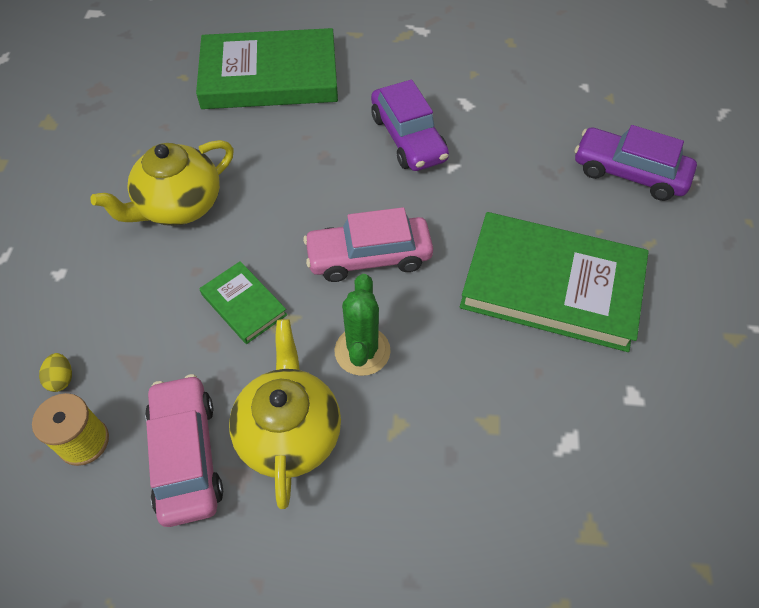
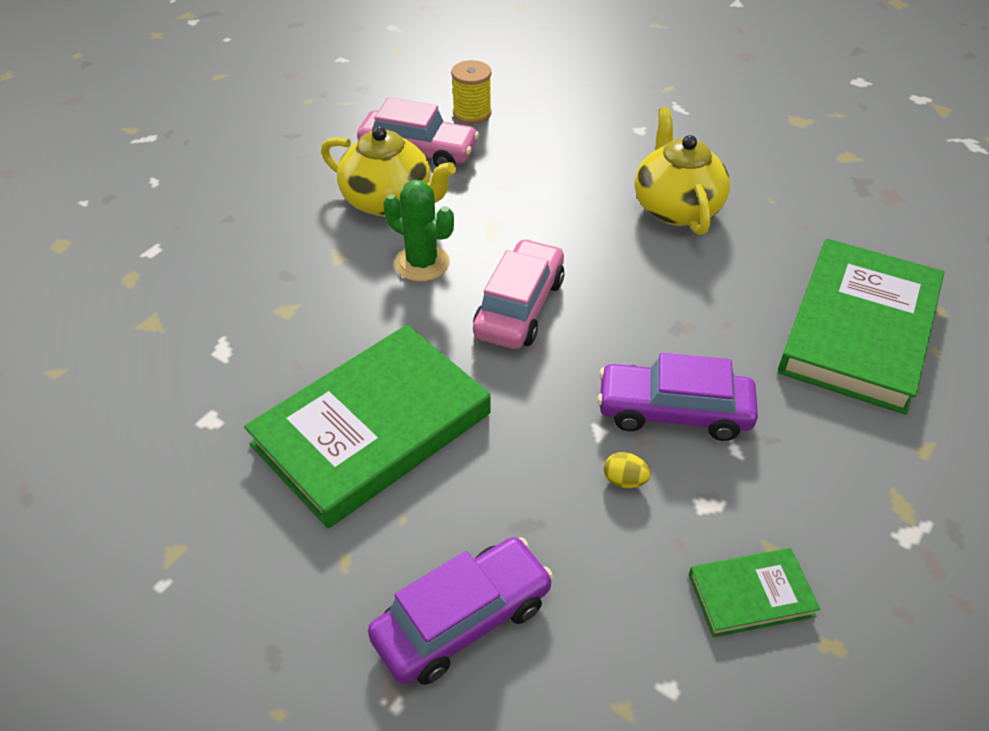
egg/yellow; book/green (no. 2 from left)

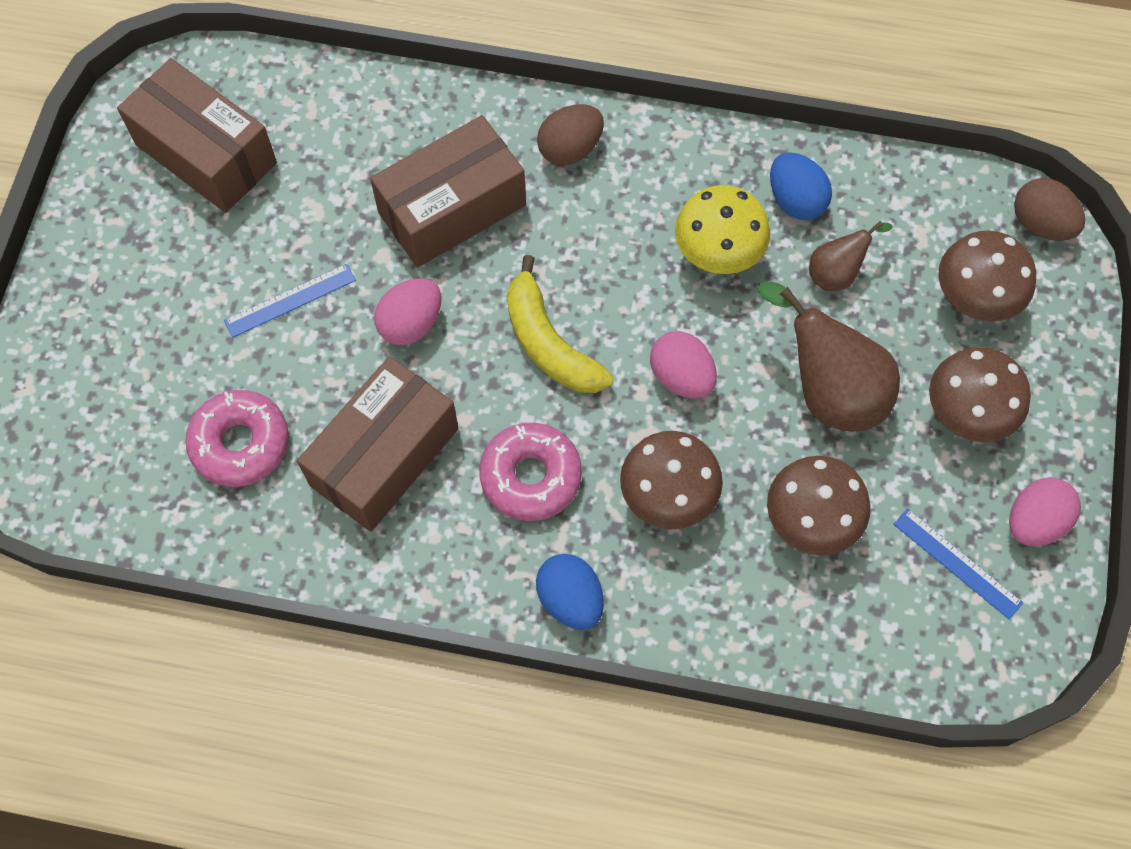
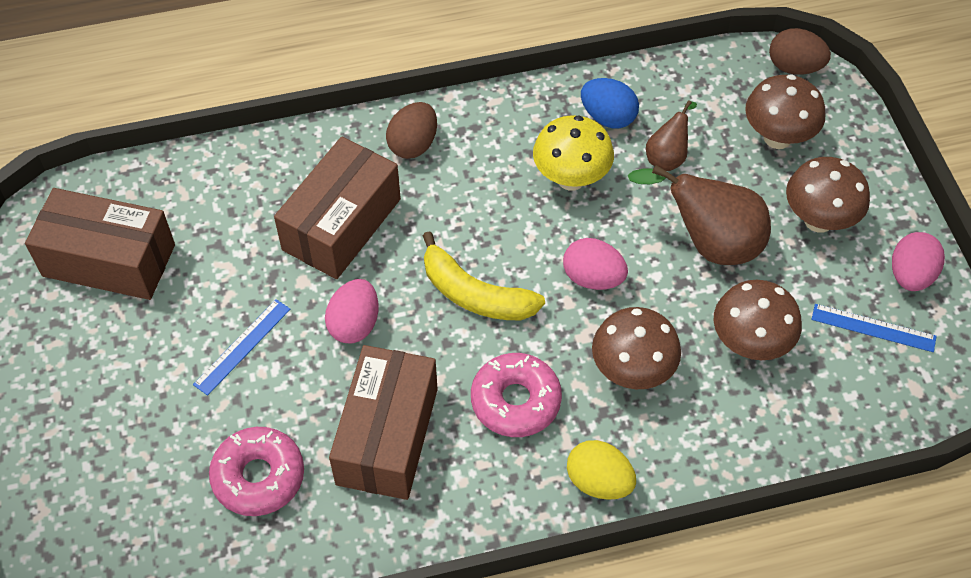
egg/yellow

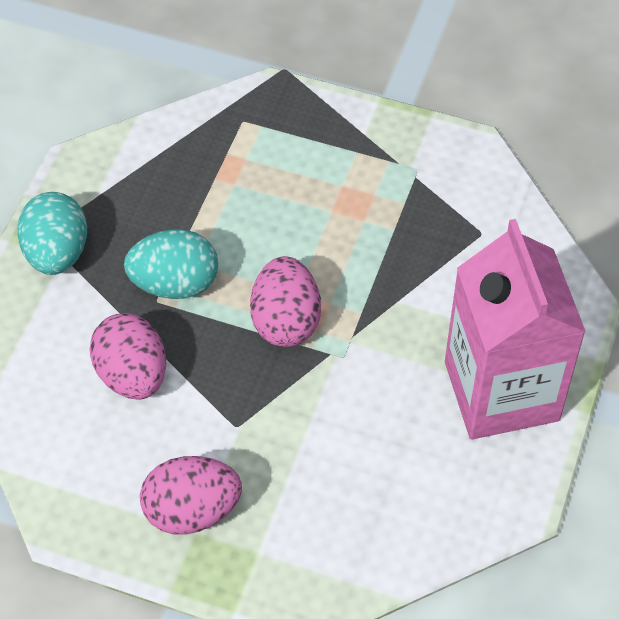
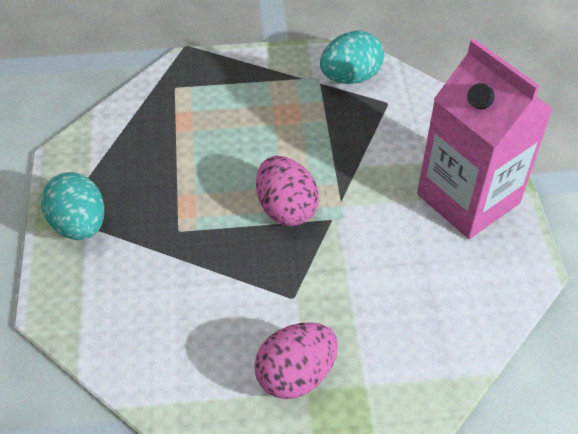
egg/pink (no. 1 from left in the first image); egg/turquoise (no. 2 from left)

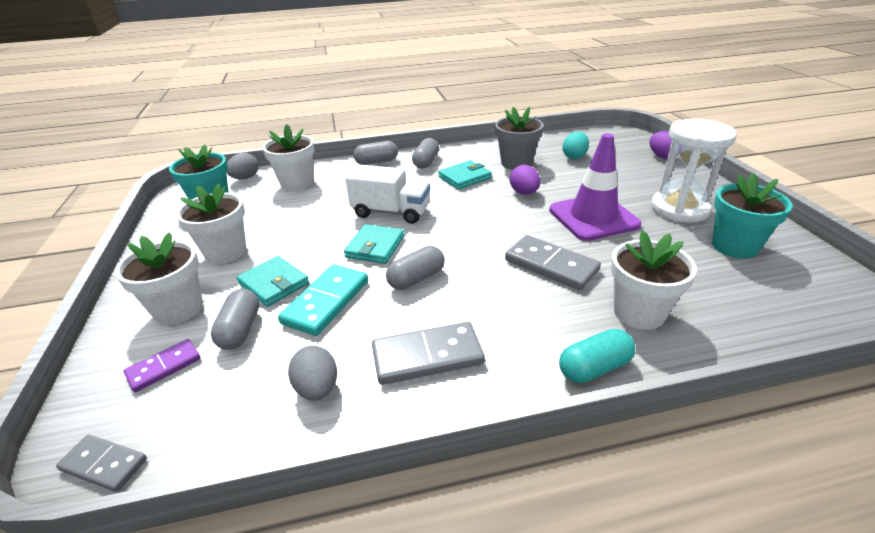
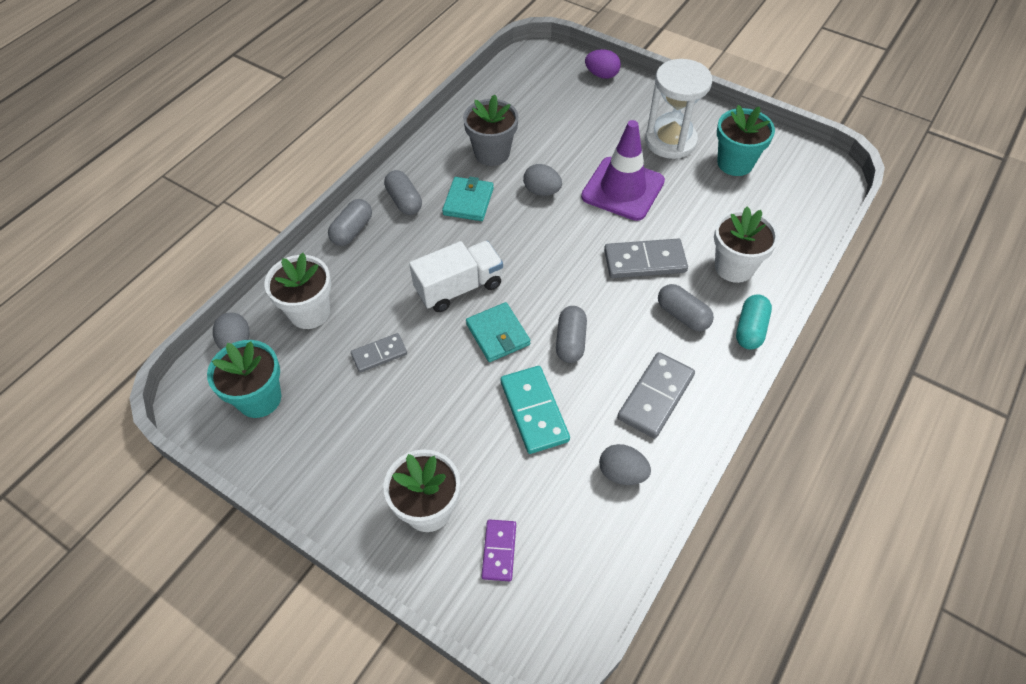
flower pot/white (no. 2 from left in the first image); wallet/turquoise (no. 1 from left in the first image); egg/turquoise; domino/grey (no. 1 from left); capsule/grey (no. 4 from left); egg/grey (no. 2 from left)

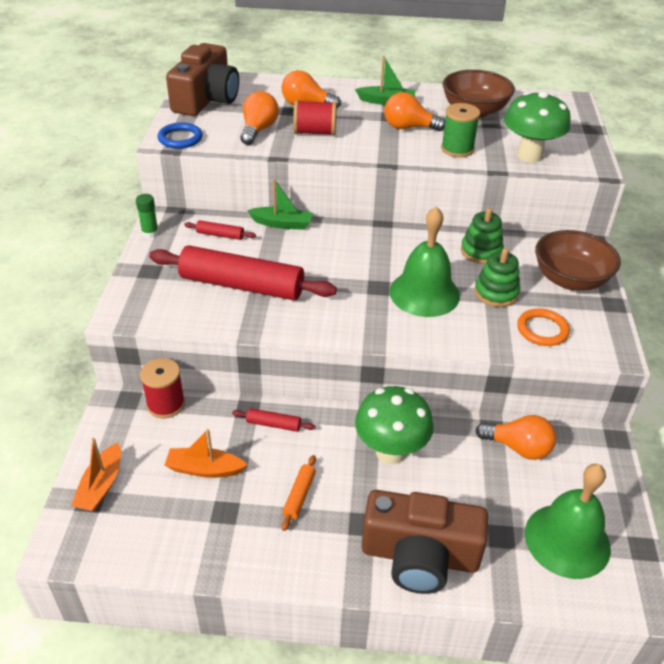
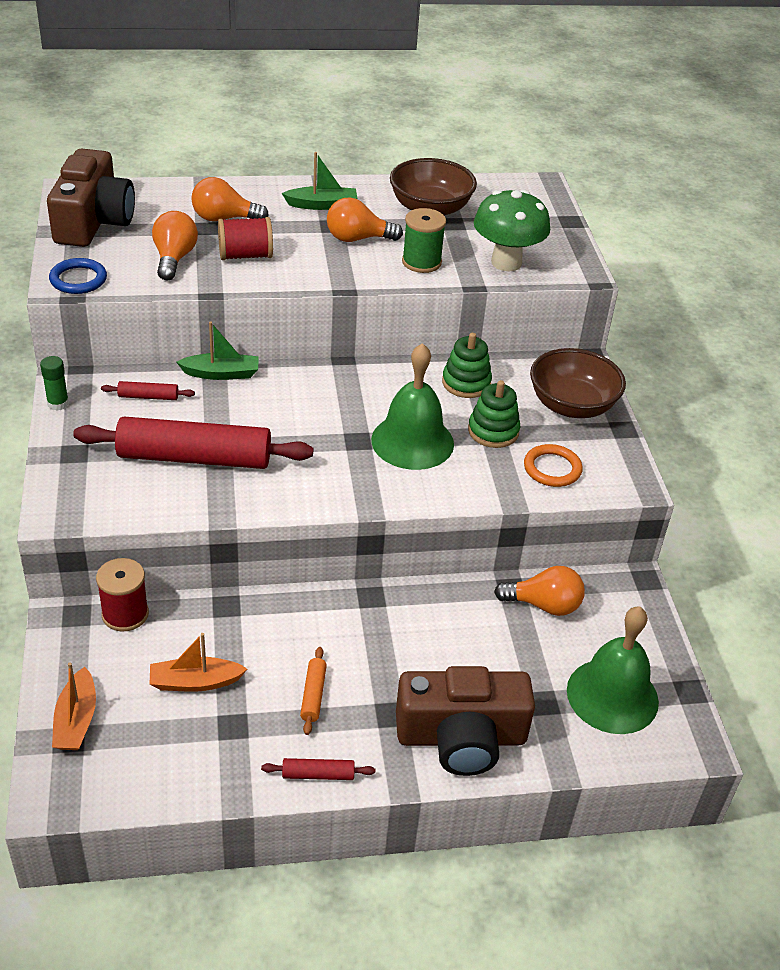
mushroom/green (no. 1 from left in the first image); rolling pin/red (no. 3 from left)

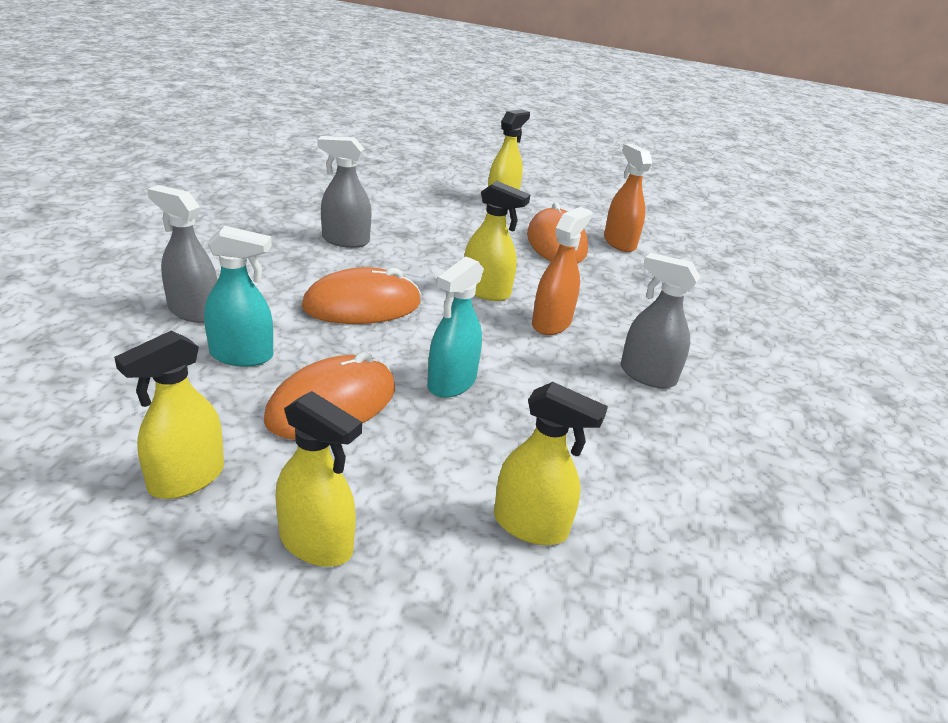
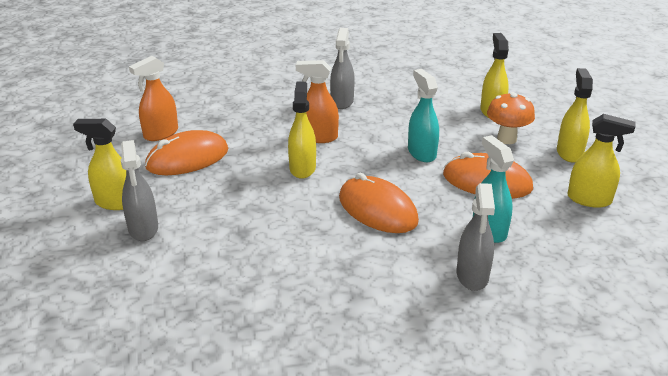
mushroom/orange; spray bottle/grey (no. 1 from left); spray bottle/turquoise (no. 1 from left)

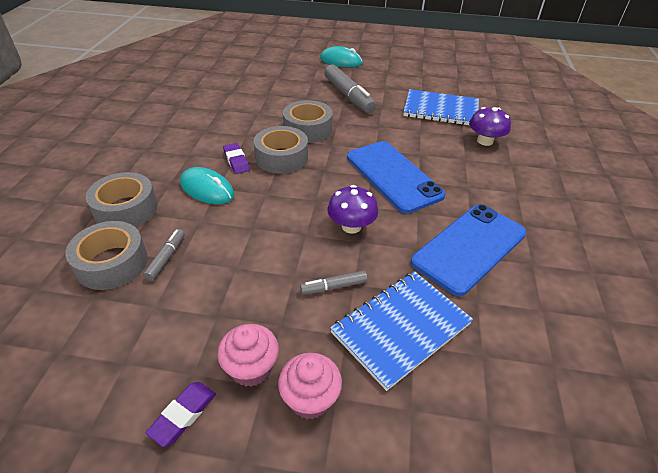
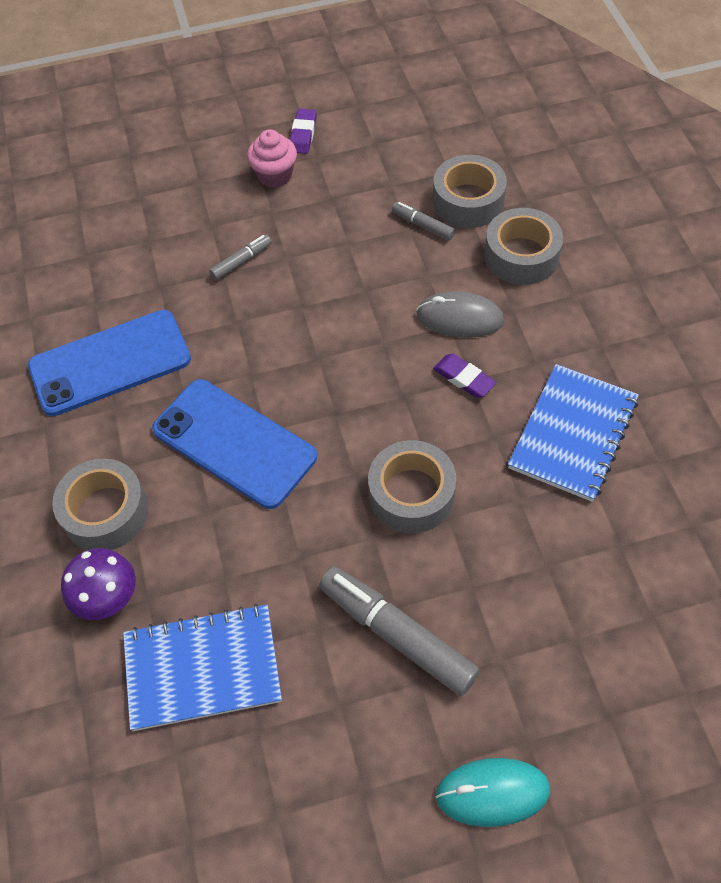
cupcake/pink (no. 2 from left in the first image); mushroom/purple (no. 1 from left in the first image); tape/grey (no. 1 from left); notebook/blue (no. 2 from left); mouse/grey; marker/grey (no. 3 from left); phone/blue (no. 1 from left)

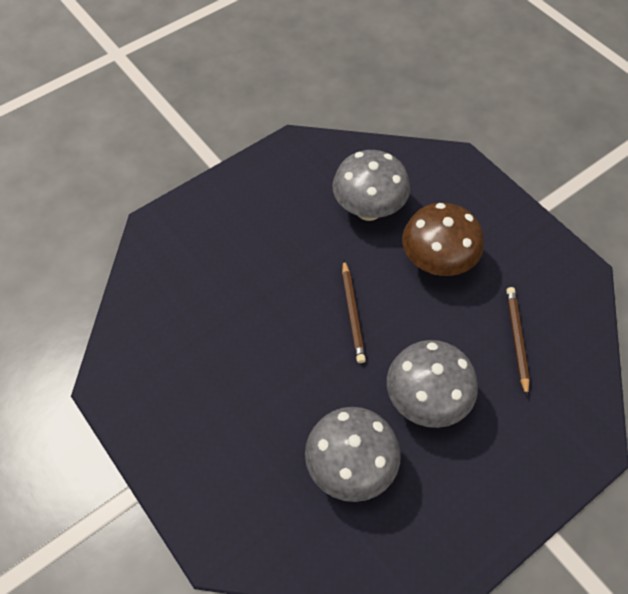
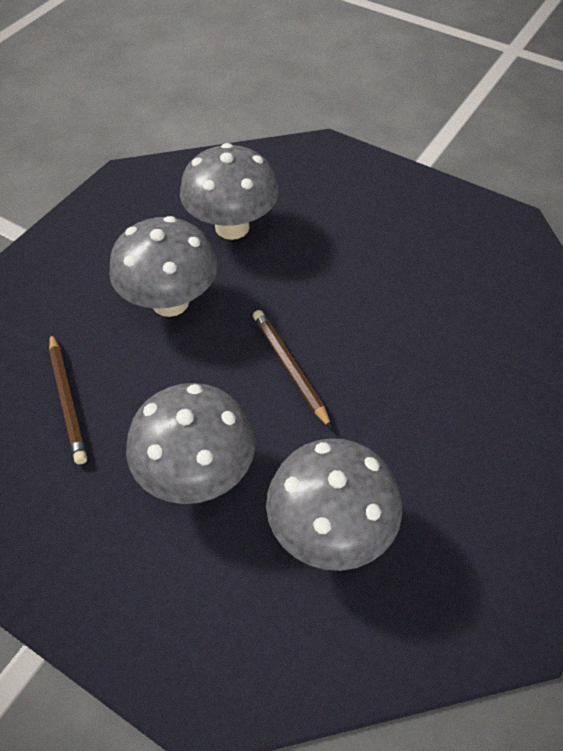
mushroom/grey (no. 2 from left)

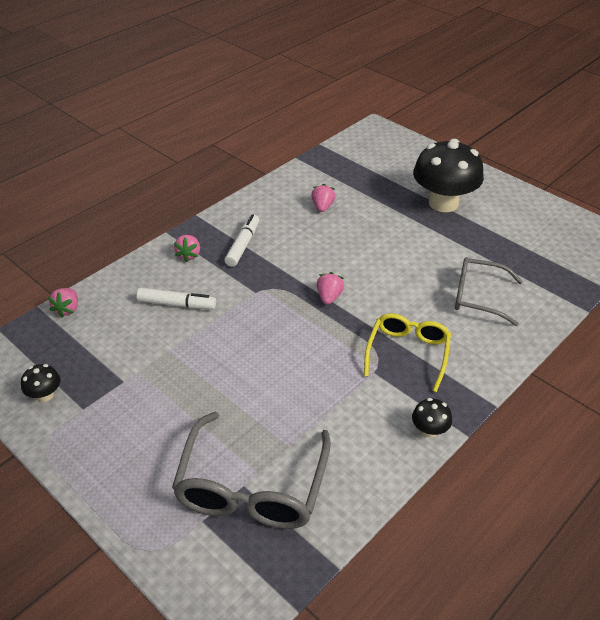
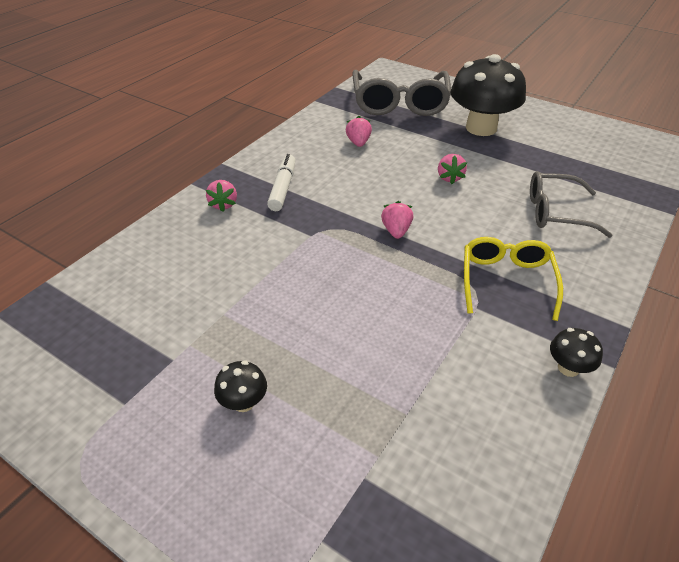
marker/white (no. 1 from left in the first image); mushroom/black (no. 1 from left); strawberry/pink (no. 4 from left); glasses/grey (no. 1 from left)

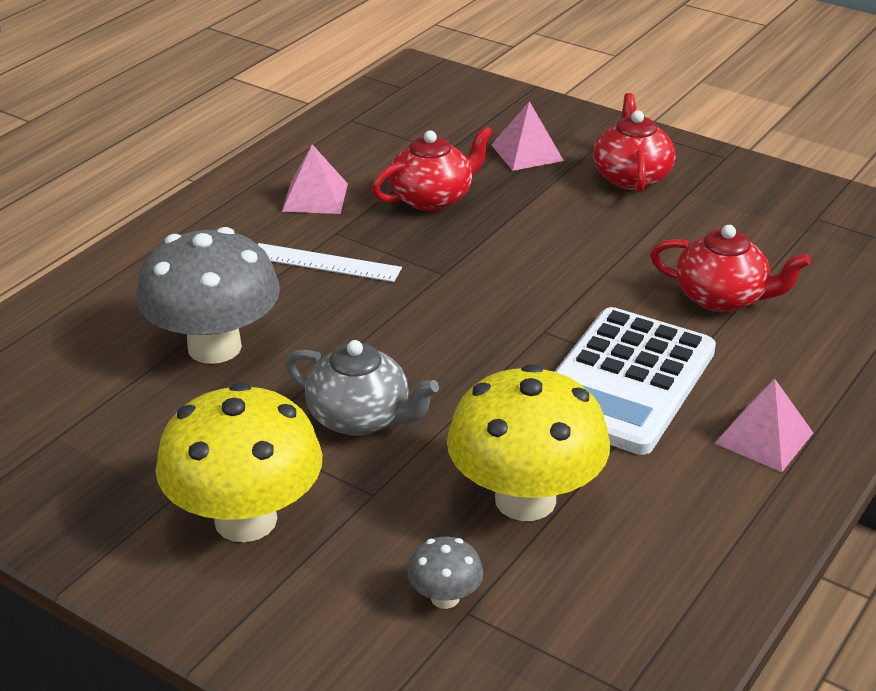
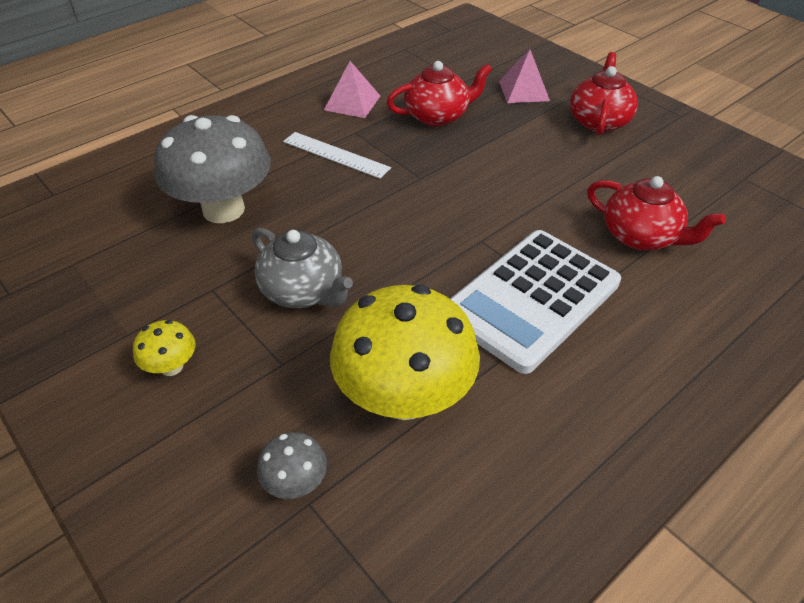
pyramid/pink (no. 3 from left in the first image); mushroom/yellow (no. 1 from left)

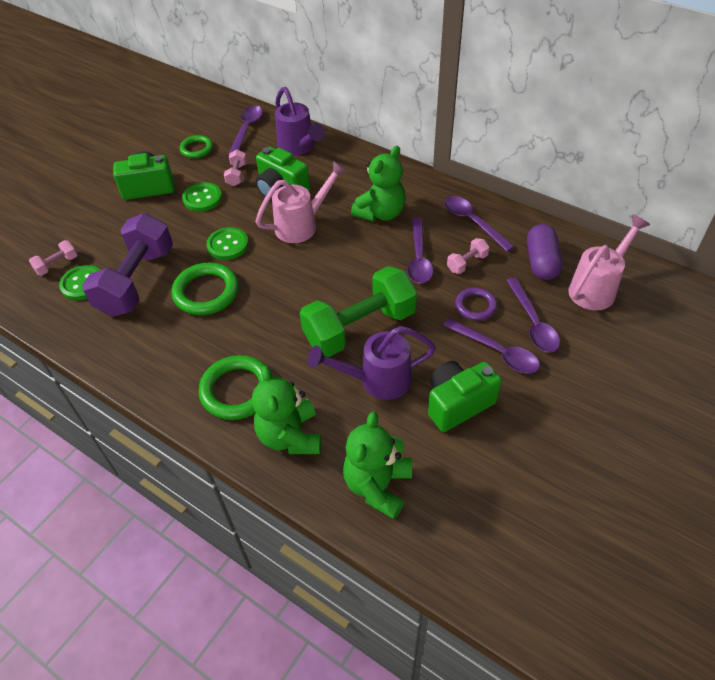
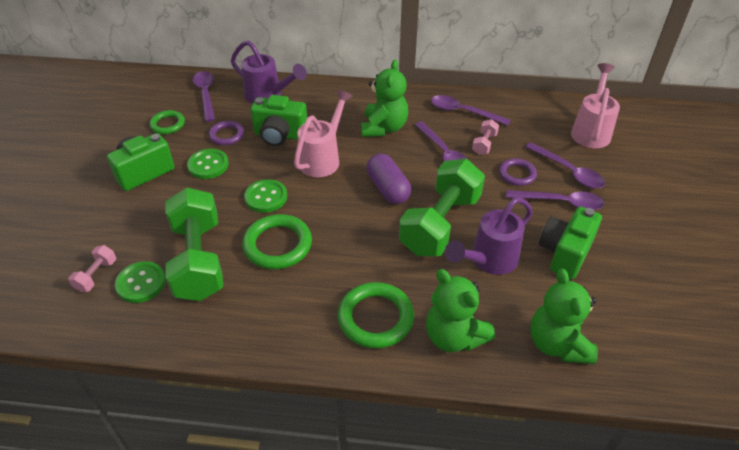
capsule/purple; ring/purple (no. 1 from left); dumbbell/green (no. 1 from left)

